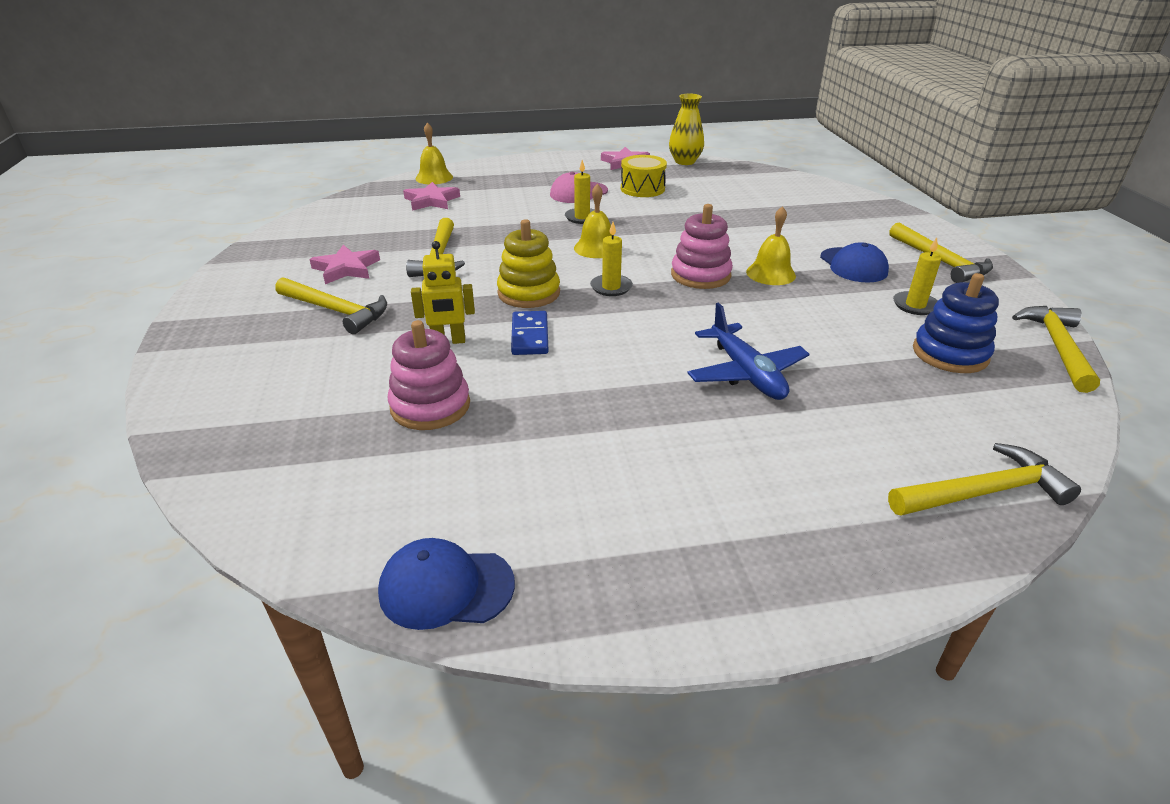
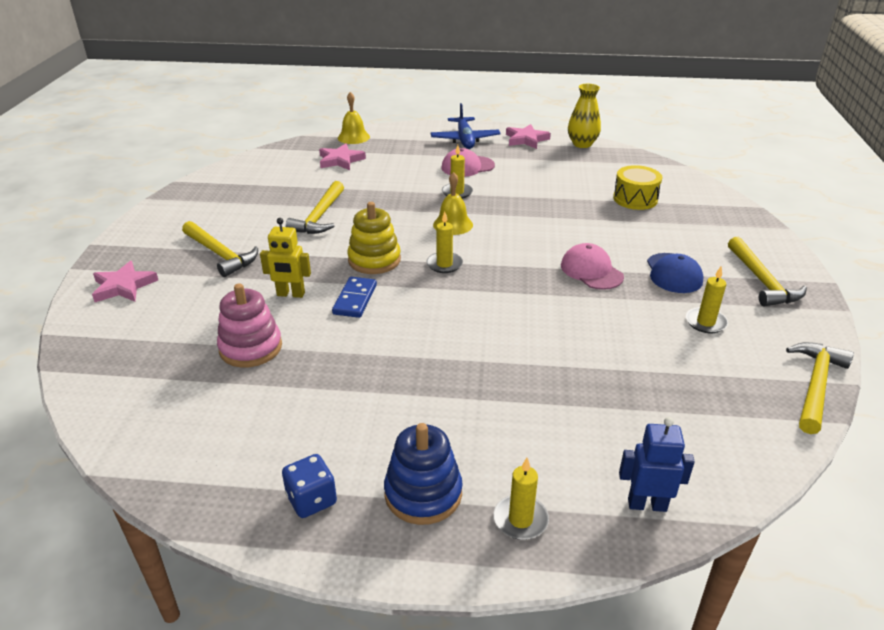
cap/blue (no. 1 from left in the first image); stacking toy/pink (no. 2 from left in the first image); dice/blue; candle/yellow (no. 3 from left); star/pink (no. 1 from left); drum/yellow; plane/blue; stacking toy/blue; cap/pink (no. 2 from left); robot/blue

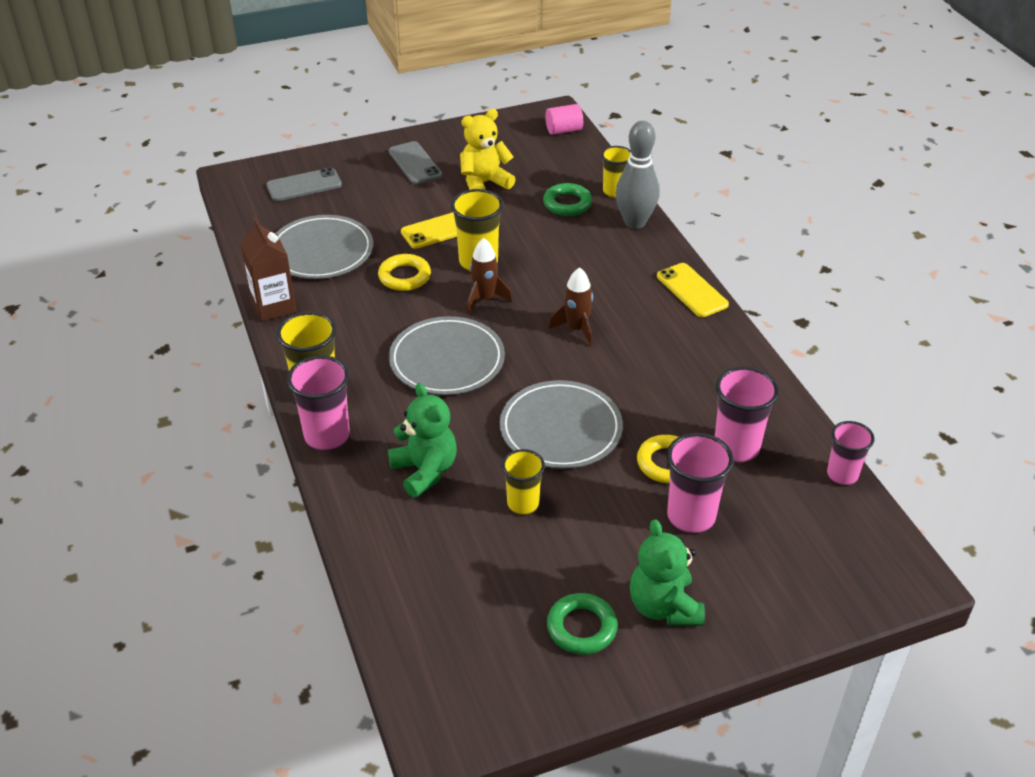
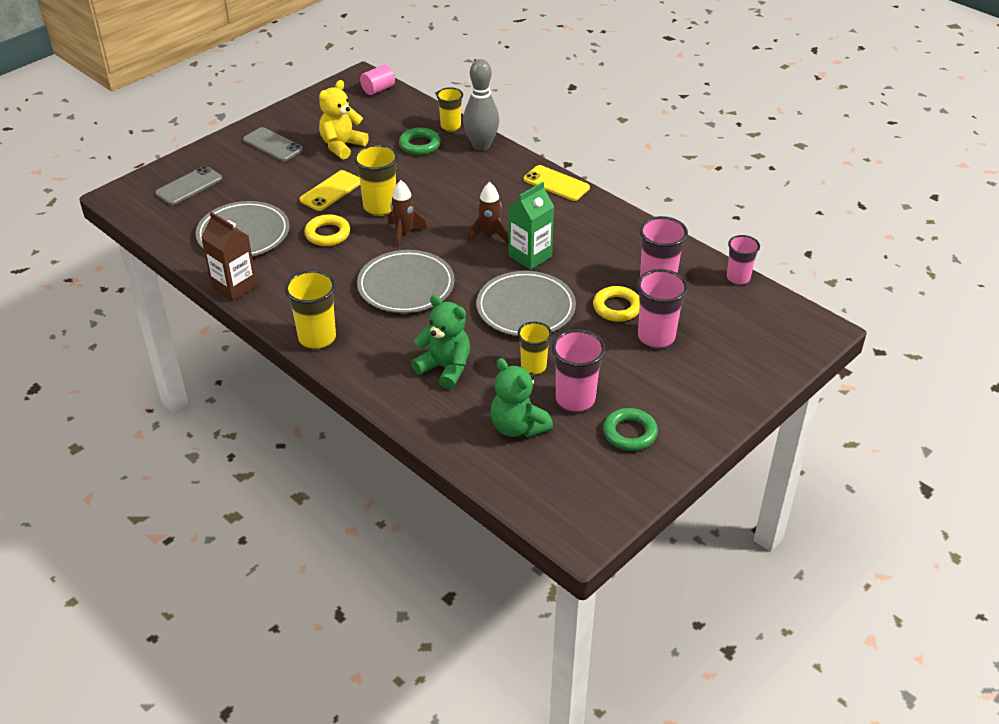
carton/green; cup/pink (no. 1 from left); teddy bear/green (no. 2 from left)

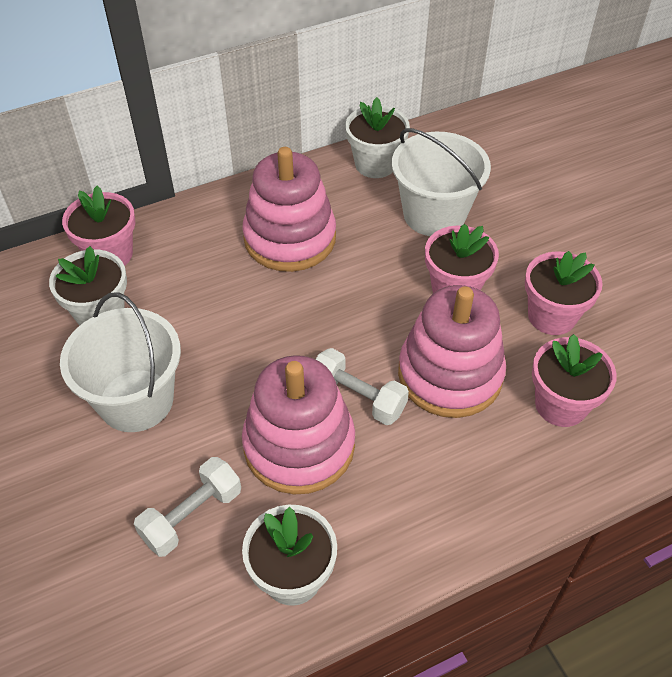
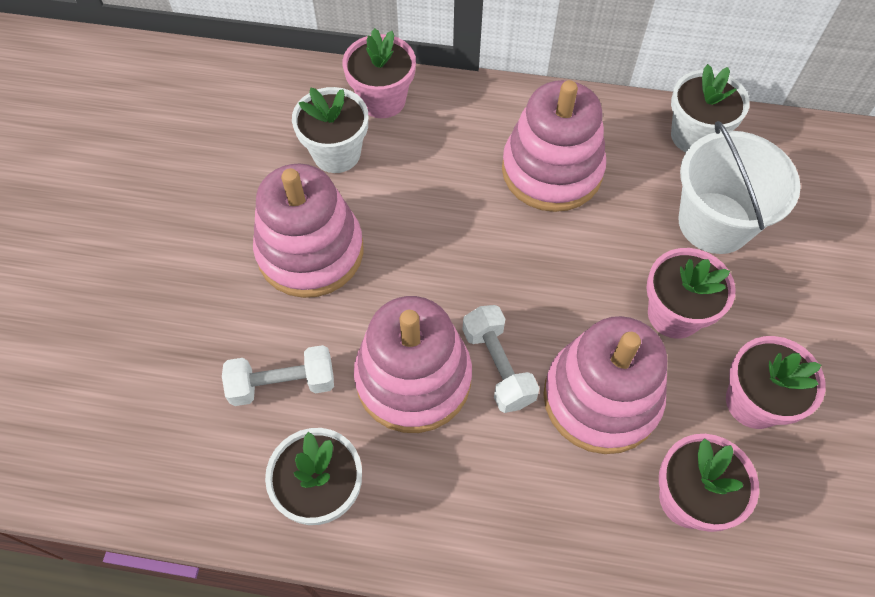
stacking toy/pink (no. 1 from left)

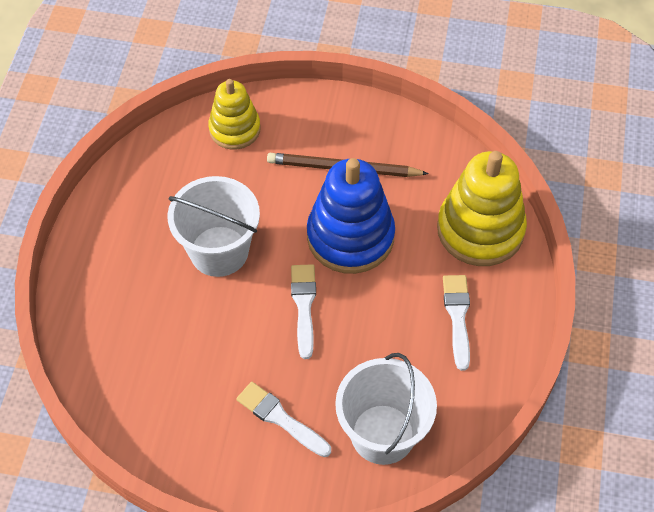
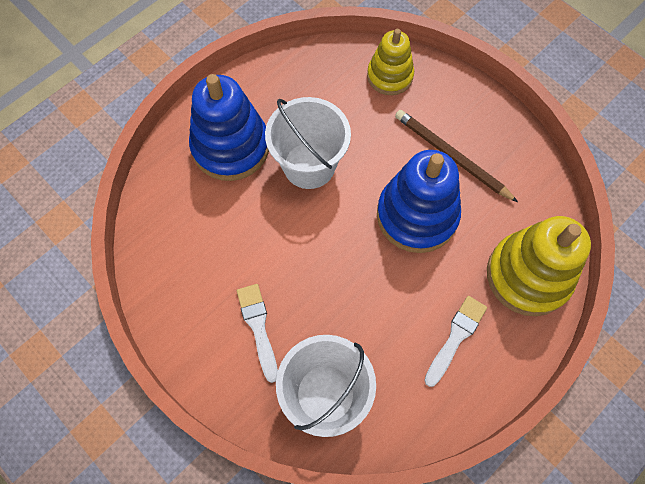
brush/white (no. 2 from left in the first image); stacking toy/blue (no. 1 from left)

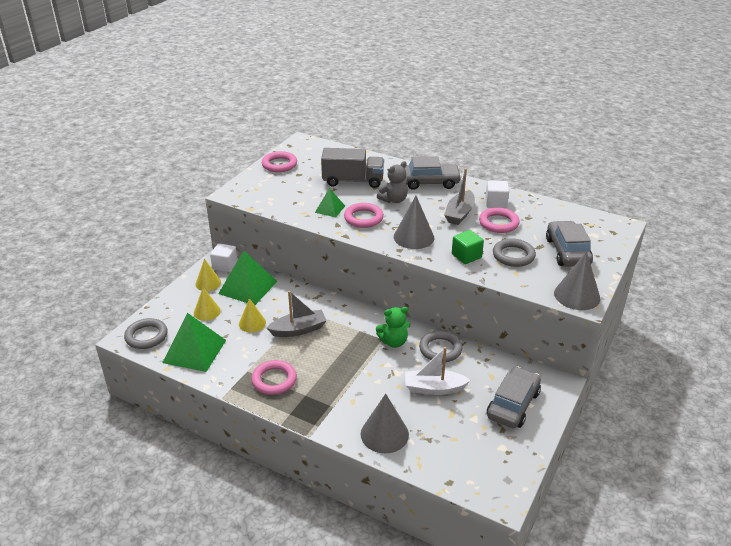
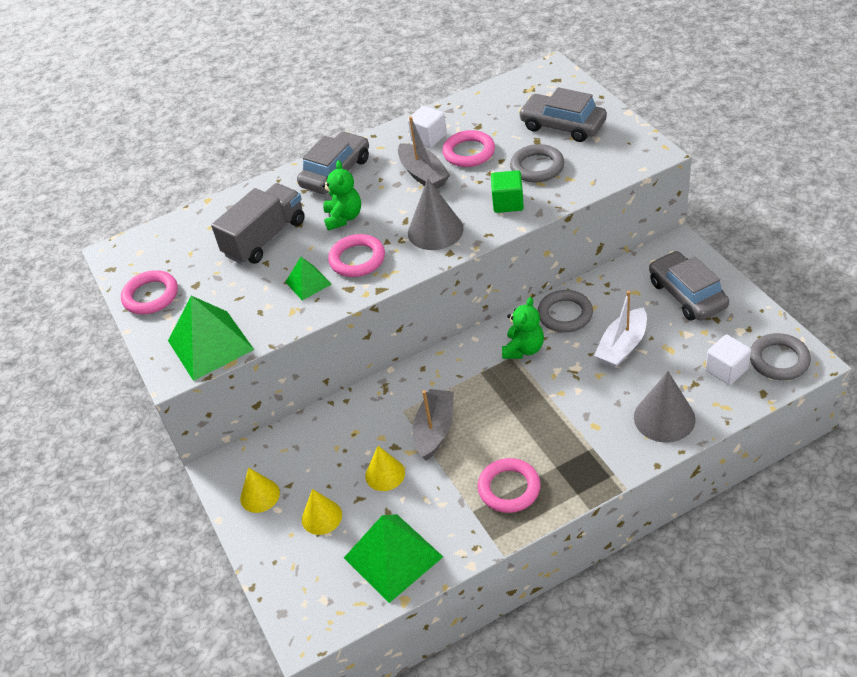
cone/grey (no. 3 from left in the first image); ring/grey (no. 3 from left); cube/white (no. 2 from left); pyramid/green (no. 1 from left); teddy bear/green (no. 1 from left)

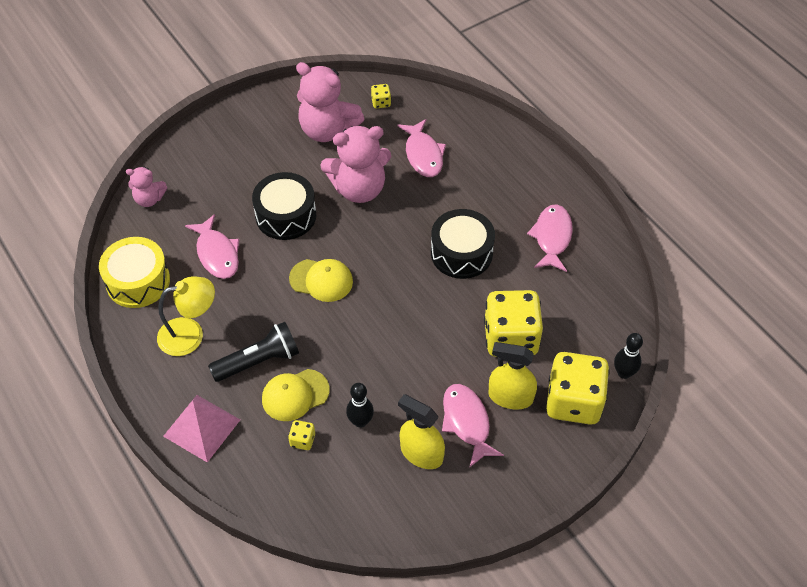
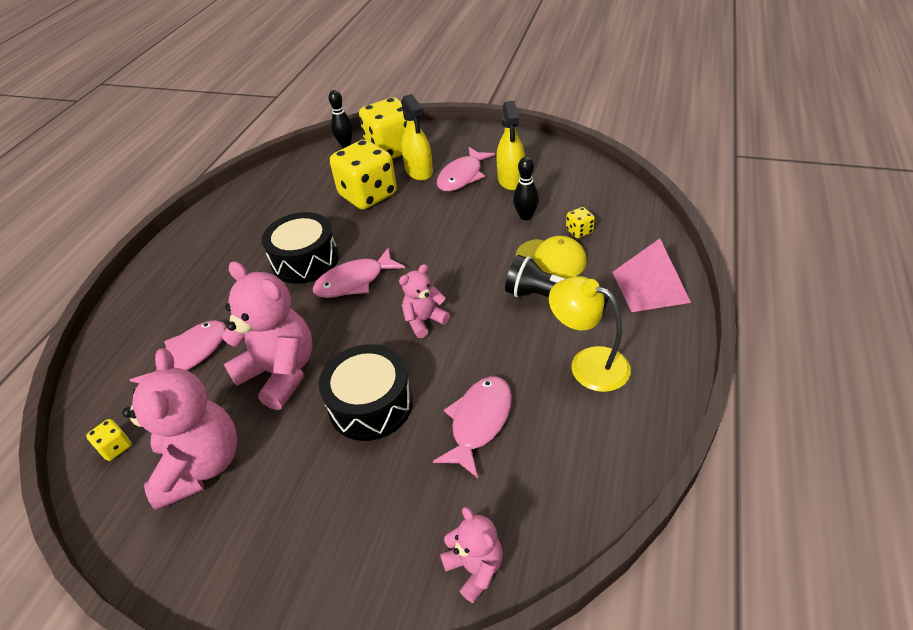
drum/yellow; fish/pink (no. 2 from left); teddy bear/pink (no. 3 from left)

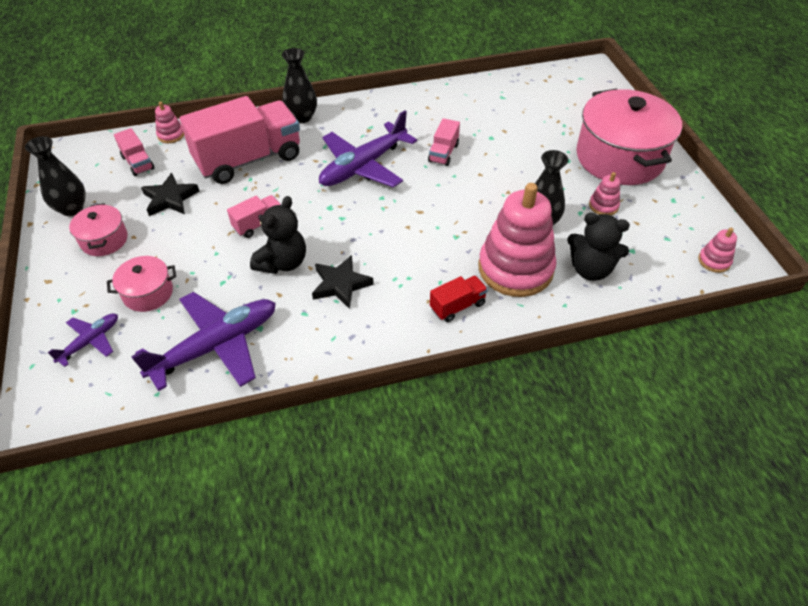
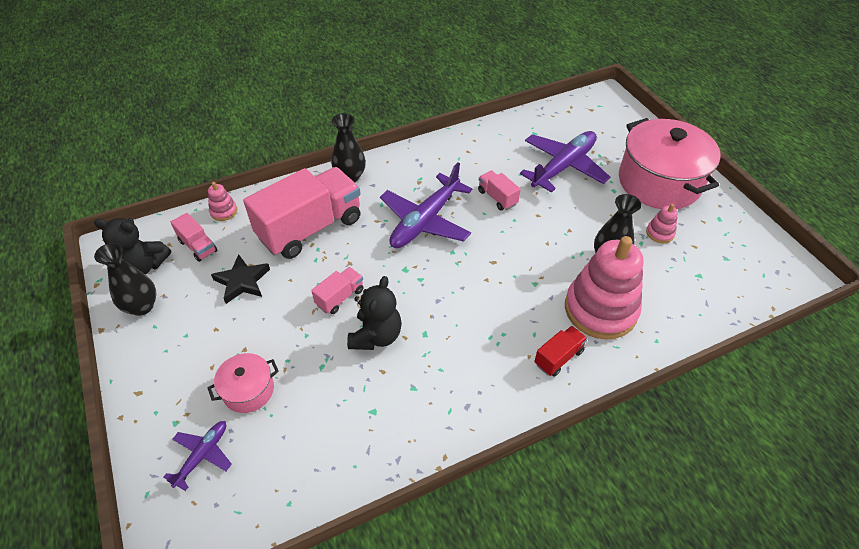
pot/pink (no. 1 from left in the first image); star/black (no. 2 from left in the first image); stacking toy/pink (no. 4 from left in the first image); plane/purple (no. 3 from left); teddy bear/black (no. 1 from left); truck/pink (no. 4 from left)

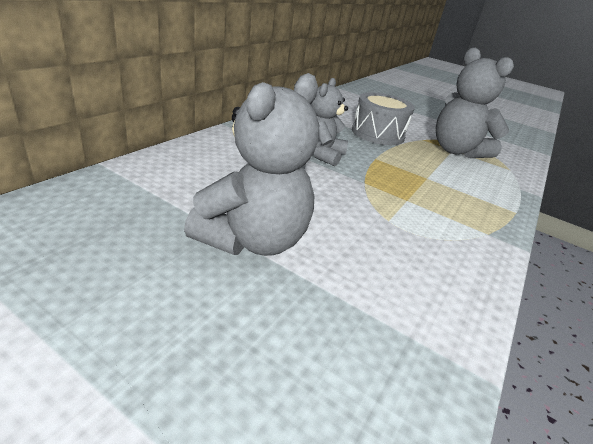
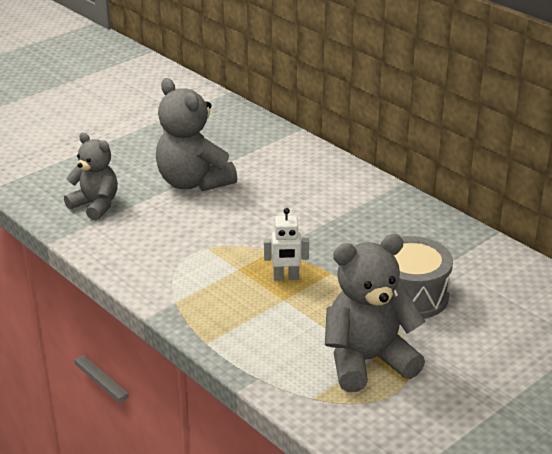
robot/white; teddy bear/grey (no. 1 from left)

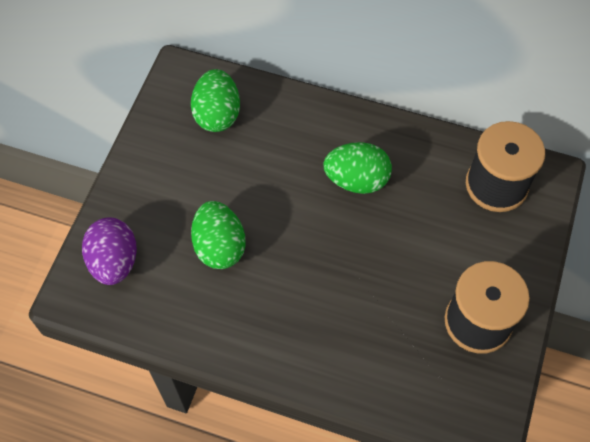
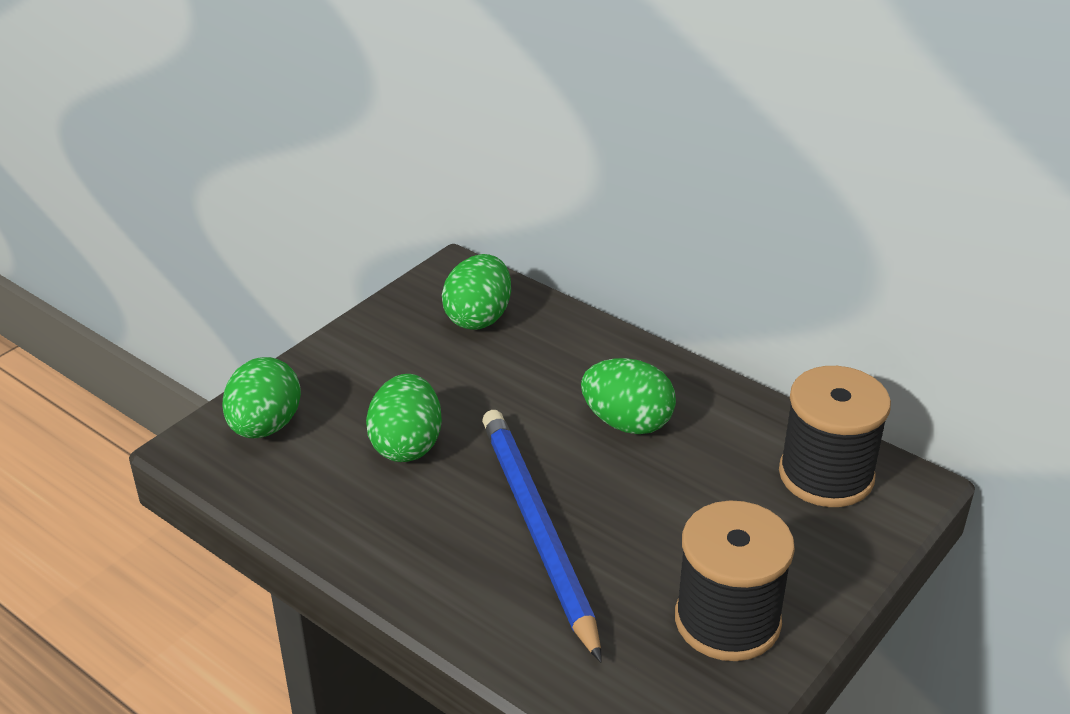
pencil/blue; egg/green (no. 1 from left)

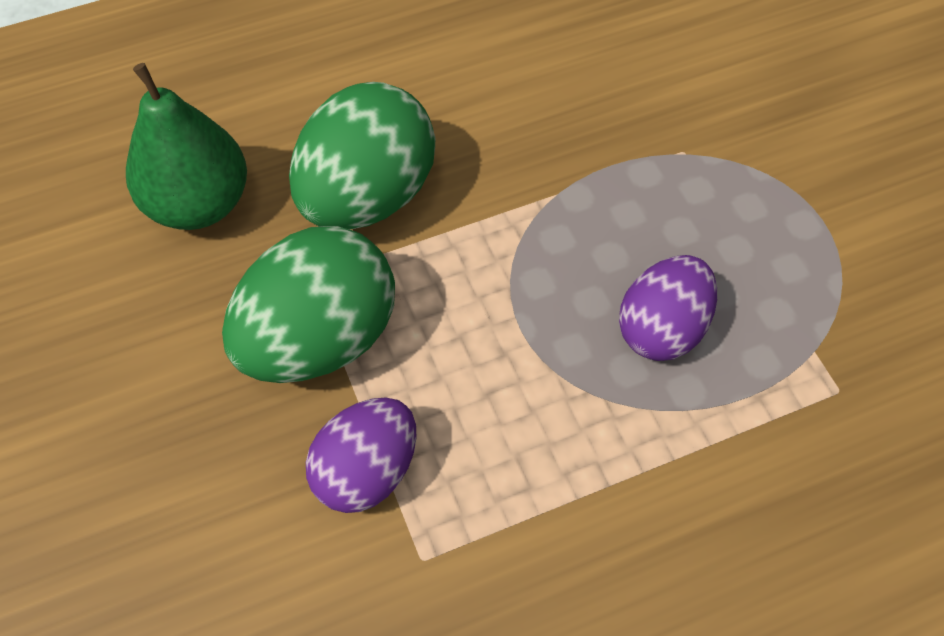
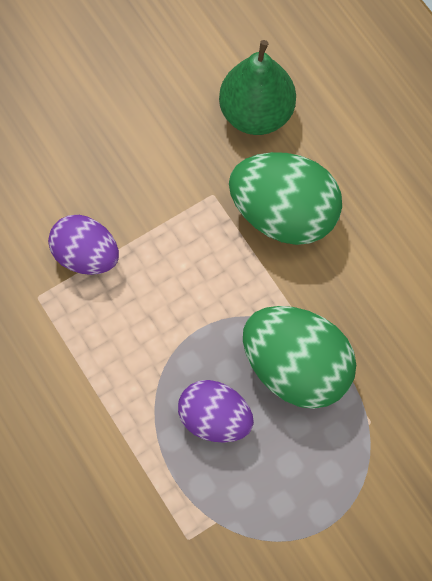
egg/green (no. 2 from left)

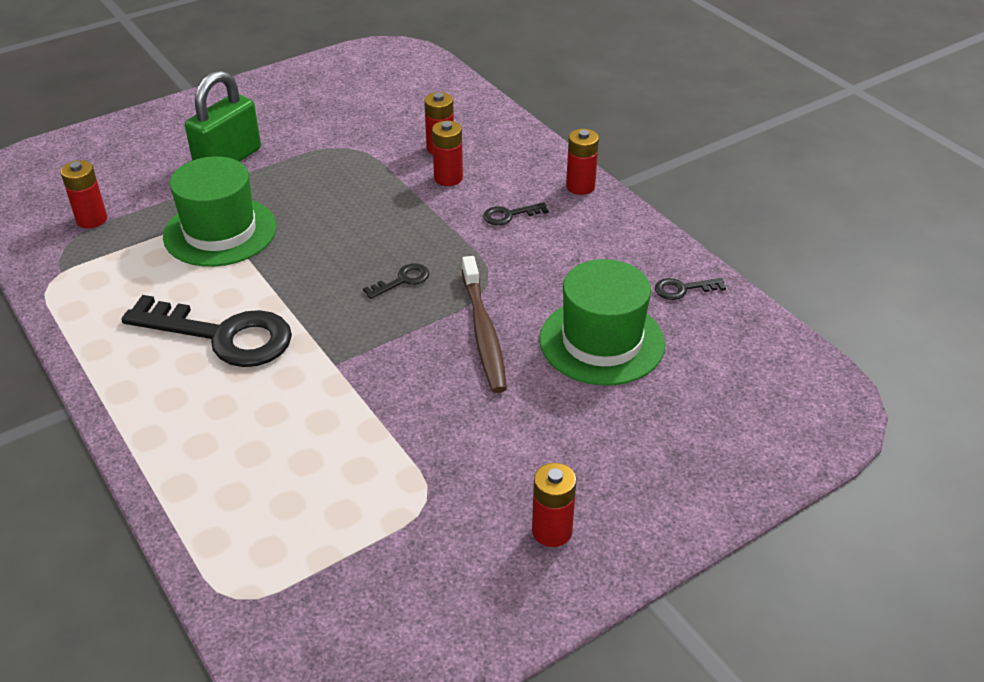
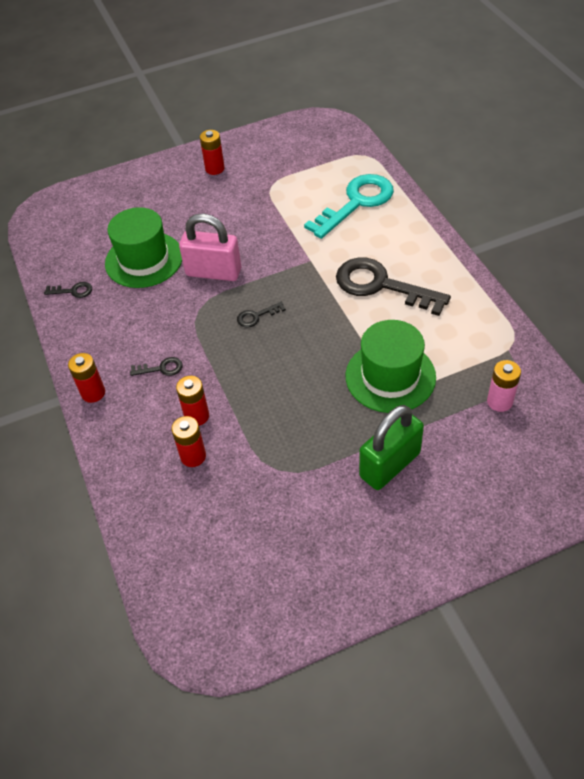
key/turquoise; padlock/pink; battery/pink

